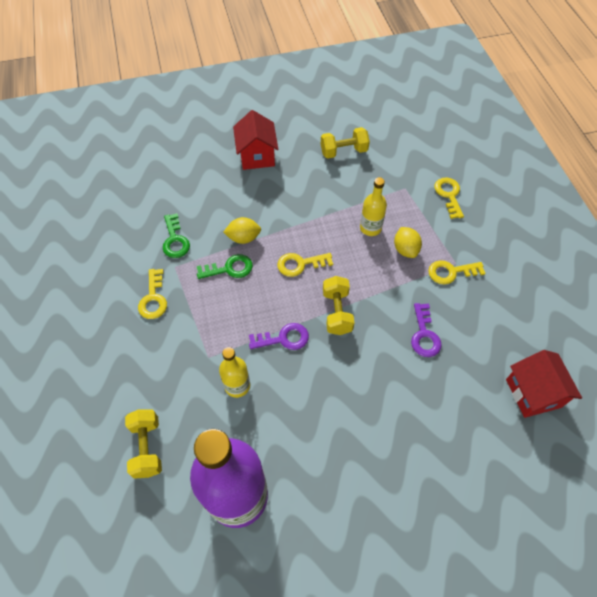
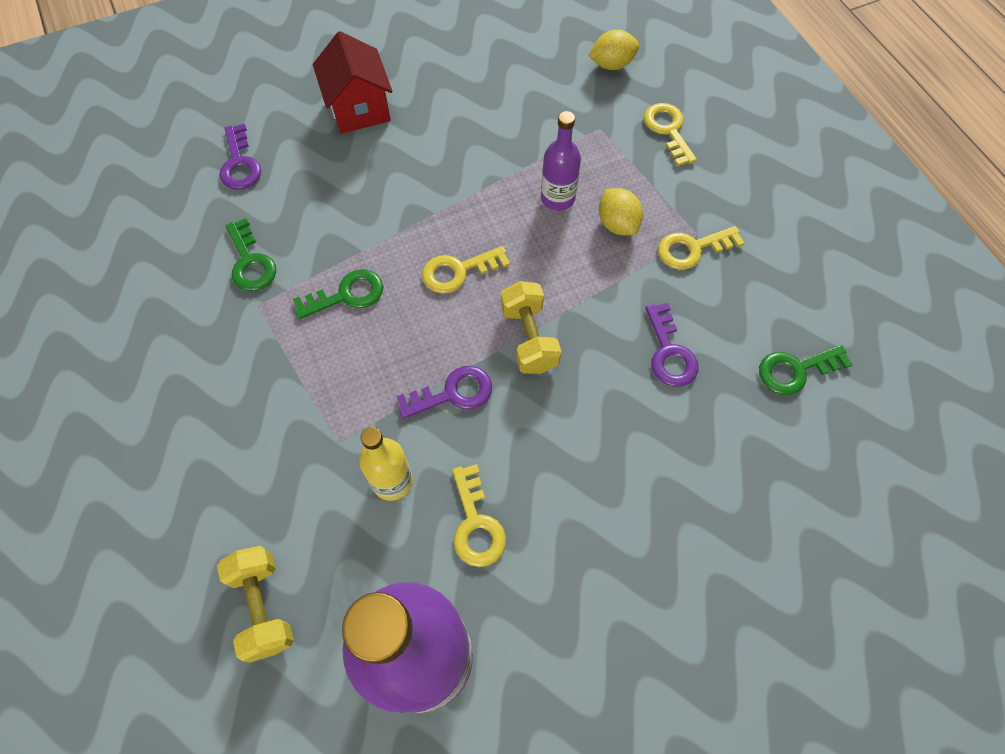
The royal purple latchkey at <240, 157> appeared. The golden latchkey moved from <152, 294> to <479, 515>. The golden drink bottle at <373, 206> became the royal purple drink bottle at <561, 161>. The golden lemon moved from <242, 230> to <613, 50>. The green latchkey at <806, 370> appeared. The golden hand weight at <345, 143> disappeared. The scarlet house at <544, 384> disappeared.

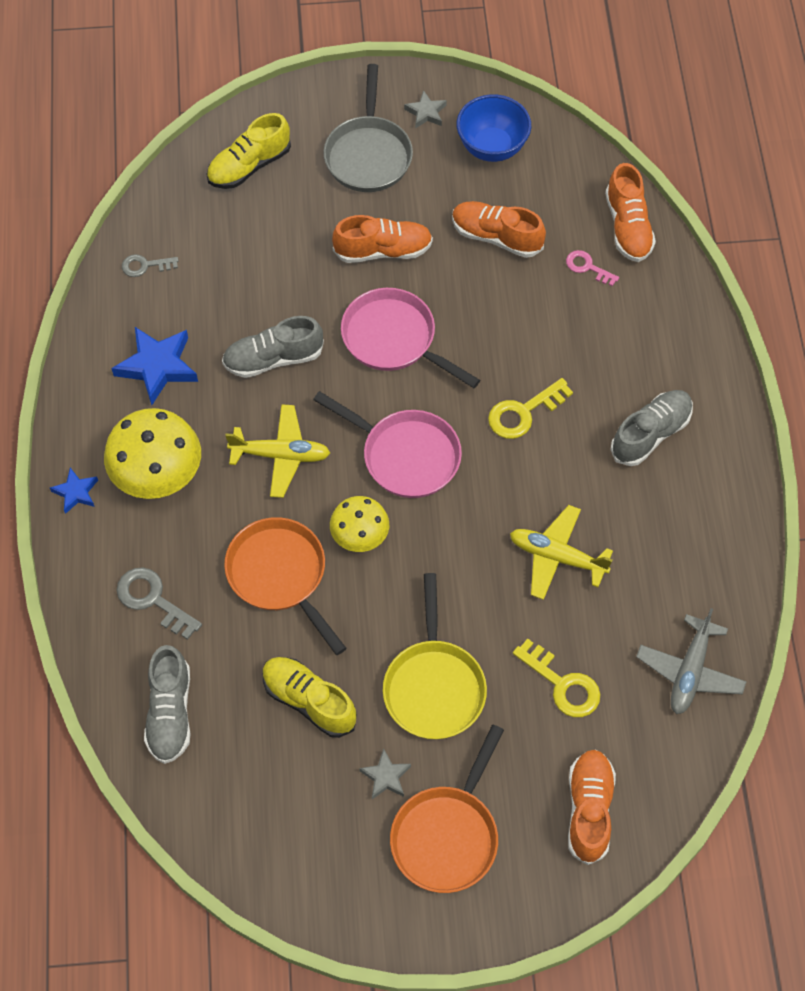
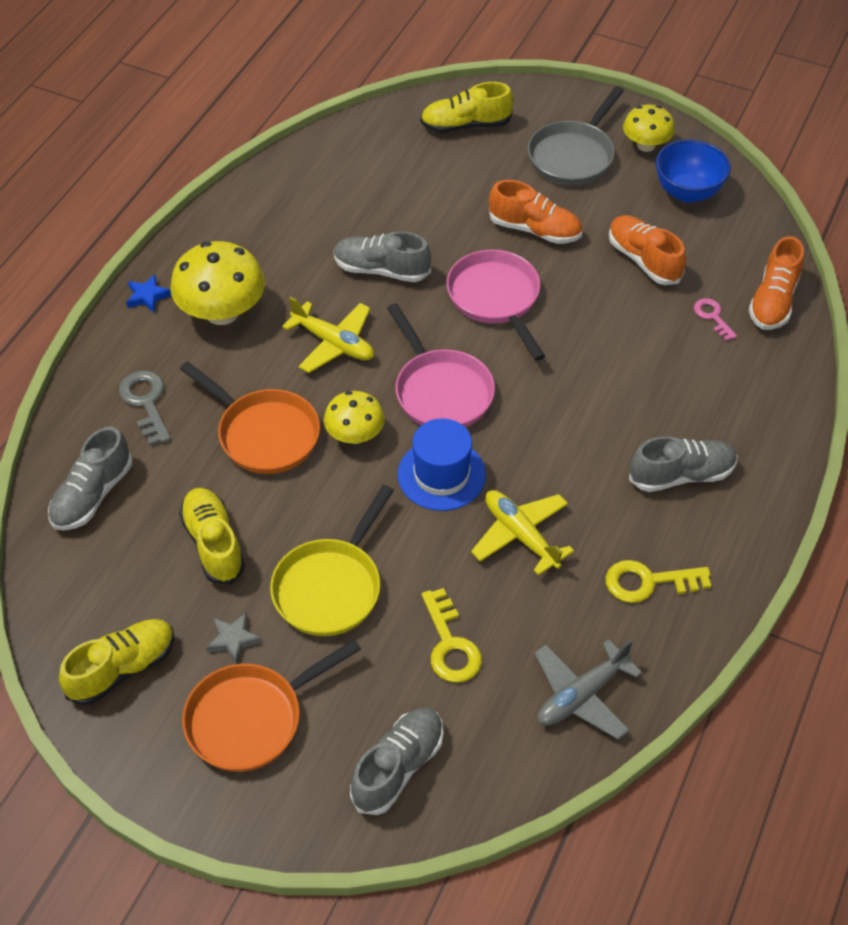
The golden sneaker at <117, 662> appeared. The bright orange pan at <285, 586> turned 135 degrees clockwise. The bright orange sneaker at <592, 807> became the ash-grey sneaker at <397, 761>. The cobalt hat at <442, 465> appeared. The golden latchkey moved from <530, 408> to <658, 581>. The ash-grey star at <425, 109> was replaced by the golden mushroom at <649, 128>. The cobalt star at <155, 366> disappeared. The ash-grey latchkey at <150, 265> disappeared.

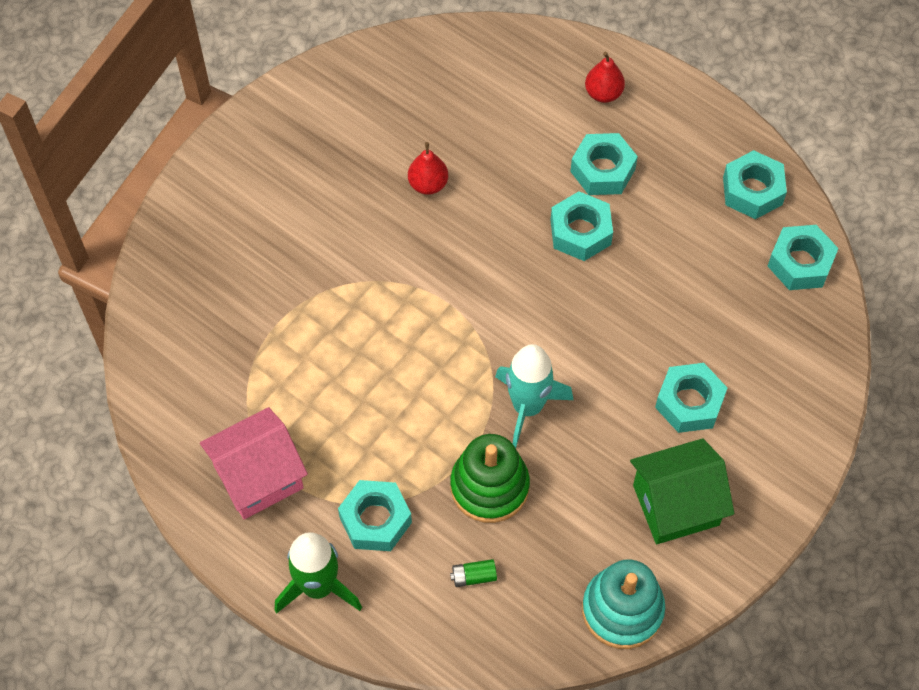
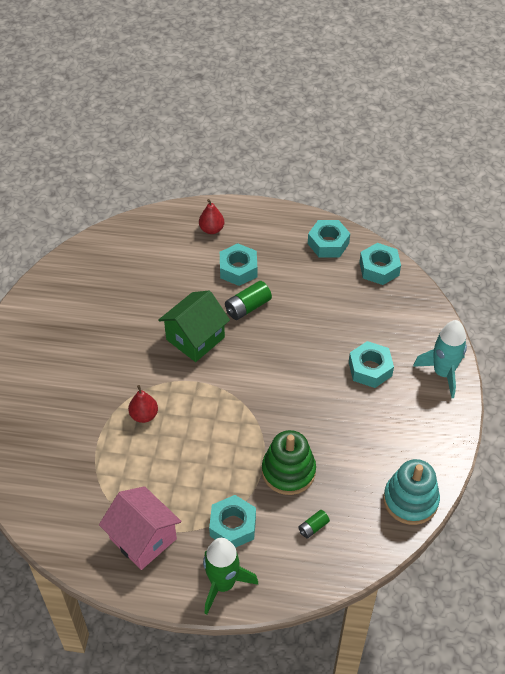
The rosy house at <254, 463> turned 75 degrees counterclockwise. The scarlet pear fruit moved from <428, 168> to <143, 404>. The green house moved from <682, 491> to <194, 326>. The turquoise nut at <582, 226> was replaced by the green power cell at <248, 300>. The turquoise spaceship moved from <534, 396> to <440, 359>.

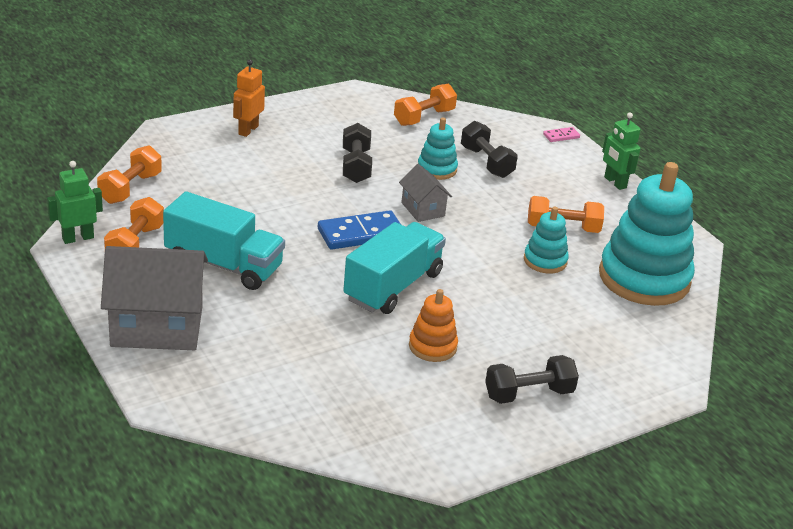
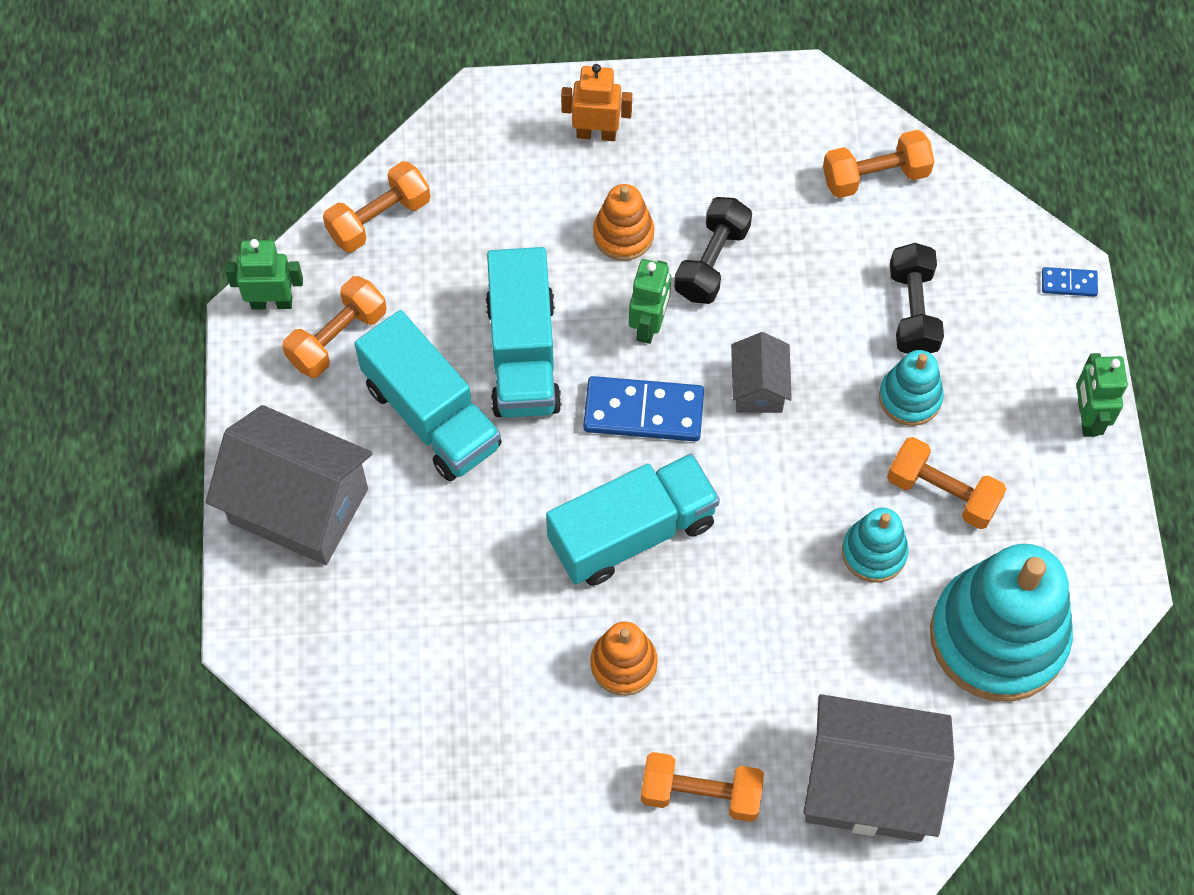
The turquoise truck at <524, 332> appeared. The bright orange toy robot at <249, 98> turned 45 degrees clockwise. The bright orange stacking toy at <623, 222> appeared. The green toy robot at <650, 301> appeared. The jet-black hand weight at <532, 379> became the bright orange hand weight at <702, 787>. The ash-grey house at <878, 768> appeared. The turquoise stacking toy moved from <438, 148> to <911, 388>. The rosy domino at <561, 134> became the cobalt domino at <1070, 282>.

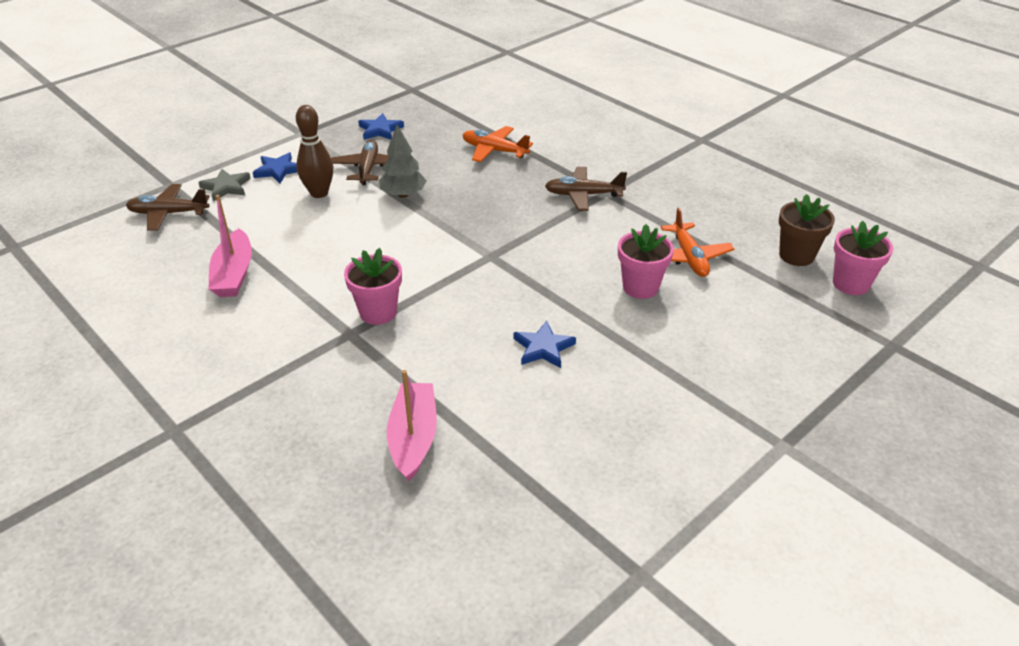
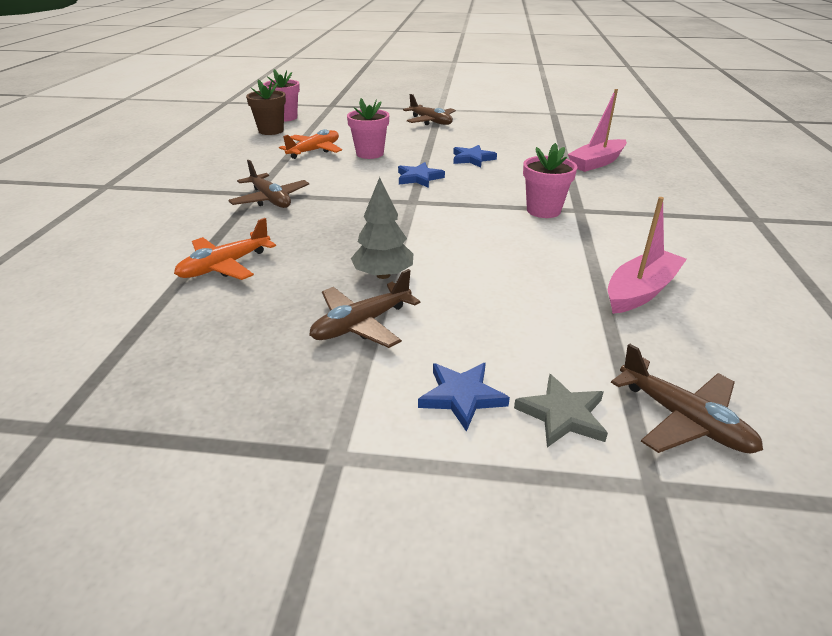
The bright orange aeroplane at <498, 144> turned 60 degrees clockwise. The cobalt star moved from <381, 126> to <421, 175>. The dark brown aeroplane at <429, 109> appeared. The dark brown bowling pin at <314, 151> disappeared.

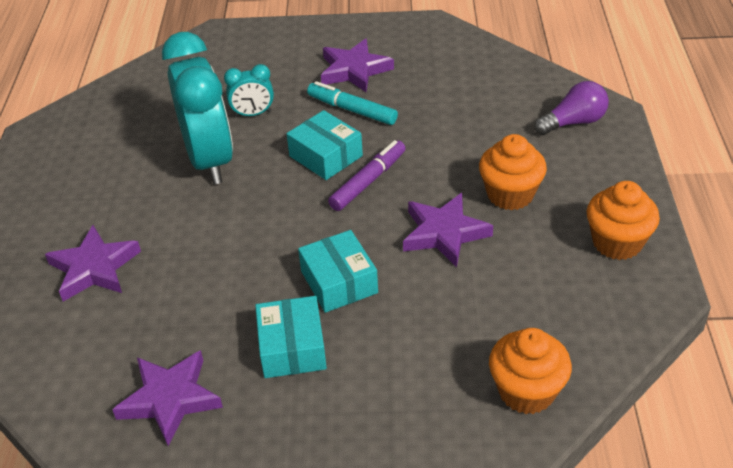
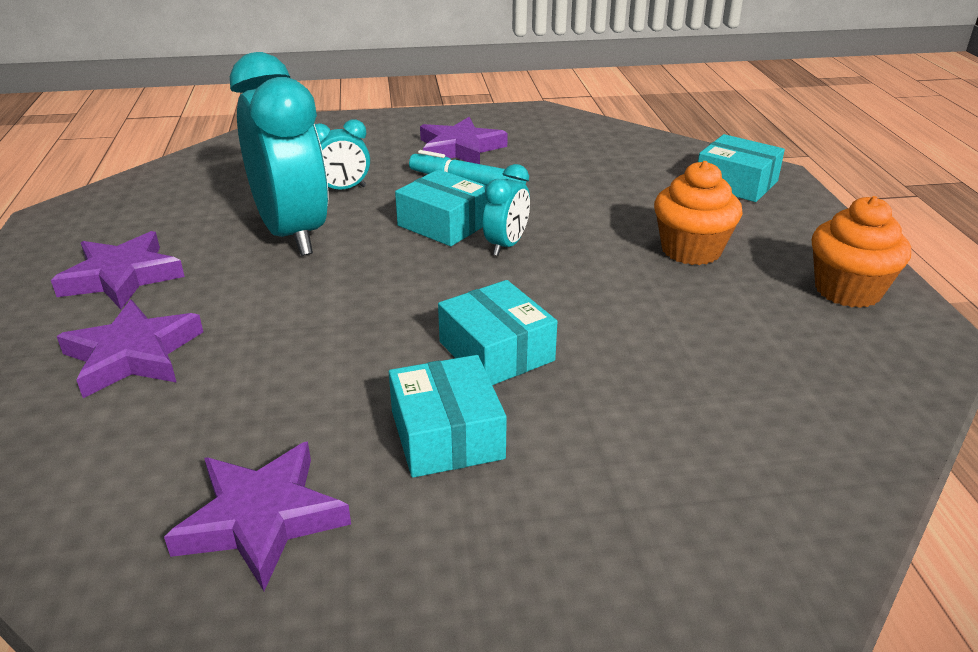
The royal purple star moved from <448, 230> to <118, 270>. The royal purple marker pen at <367, 175> was replaced by the turquoise alarm clock at <506, 210>. The royal purple bulb at <571, 108> was replaced by the turquoise package at <741, 168>. The bright orange muffin at <530, 371> disappeared.

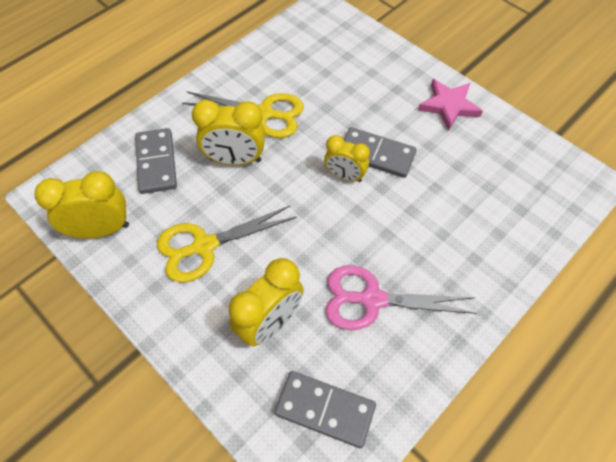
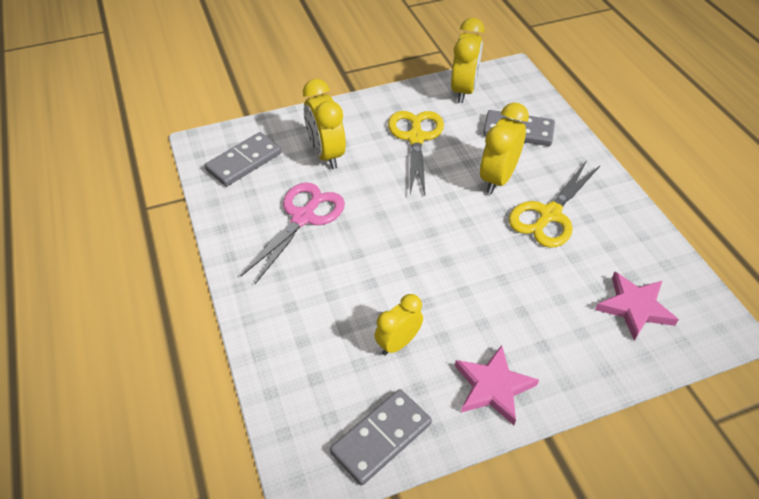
The ash-grey domino moved from <380, 152> to <381, 437>. The golden alarm clock moved from <347, 158> to <398, 325>. The rosy star at <637, 306> appeared.

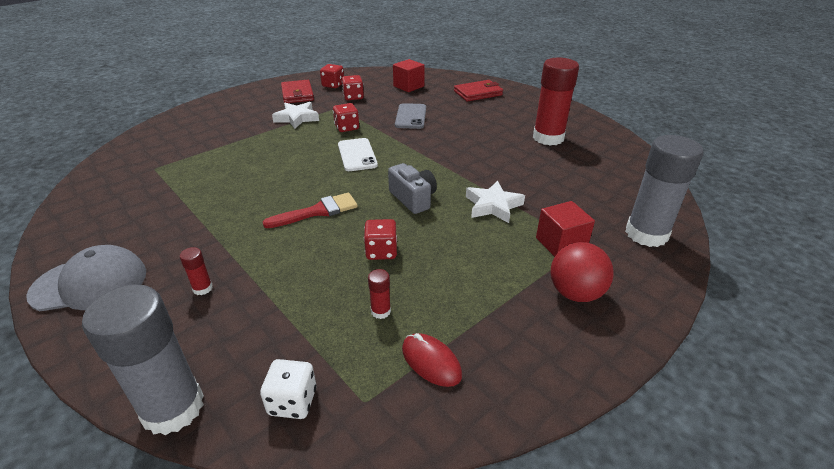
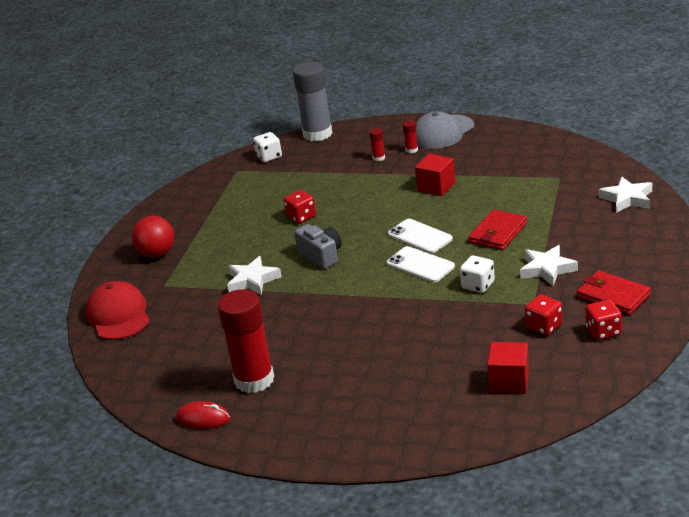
The ash-grey glue stick at <664, 191> was replaced by the scarlet baseball cap at <117, 310>. The scarlet mouse moved from <432, 360> to <203, 415>. The ash-grey compact camera at <412, 188> turned 150 degrees counterclockwise. The white smartphone at <420, 236> appeared. The scarlet glue stick moved from <379, 294> to <410, 136>. The scarlet solid cube moved from <565, 229> to <435, 175>. The scarlet die at <346, 117> became the white die at <477, 274>. The scarlet card wallet moved from <478, 91> to <498, 229>. The white star at <625, 195> appeared. The scarlet brush at <310, 210> disappeared. The ash-grey smartphone at <410, 116> disappeared.

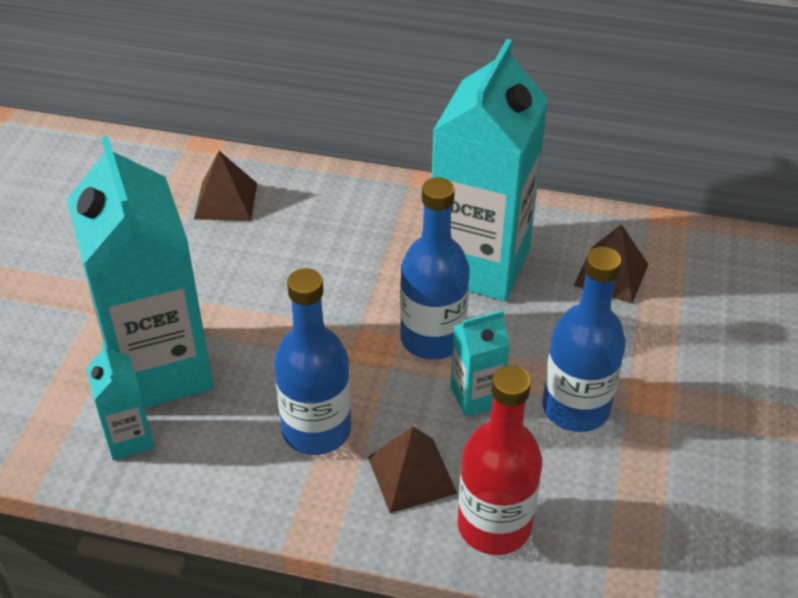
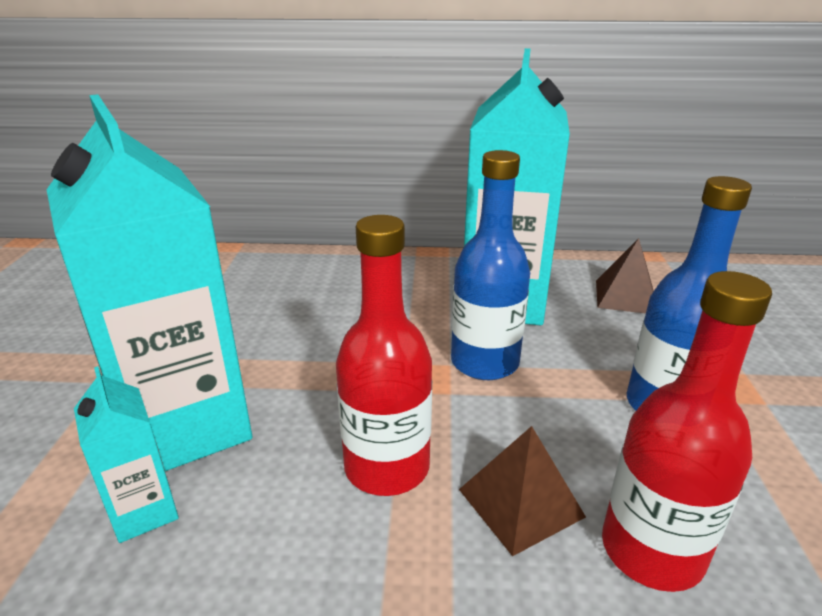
The cobalt drink bottle at <312, 361> became the scarlet drink bottle at <384, 355>. The dark brown pyramid shape at <225, 186> disappeared. The turquoise milk carton at <480, 363> disappeared.

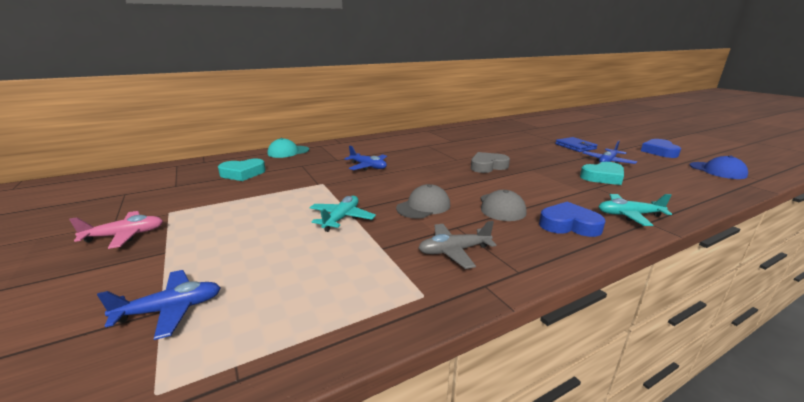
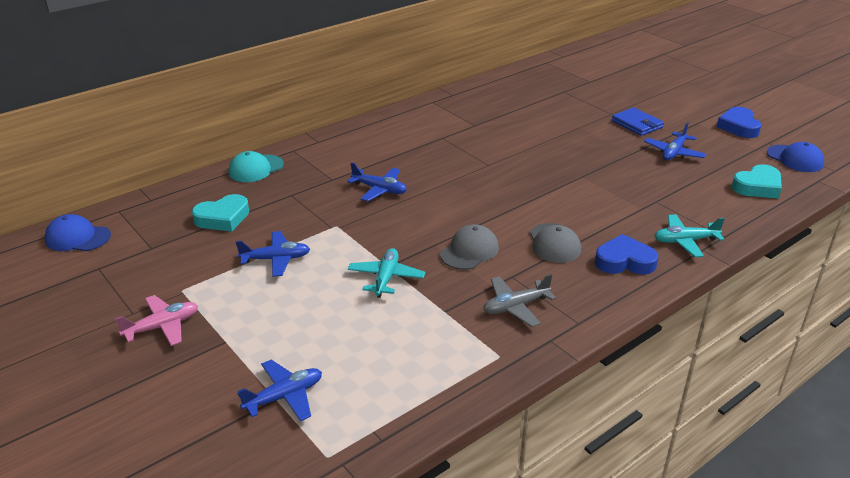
The cobalt baseball cap at <77, 232> appeared. The cobalt aeroplane at <273, 254> appeared. The turquoise heart shape moved from <602, 173> to <756, 181>. The ash-grey heart shape at <490, 162> disappeared.

